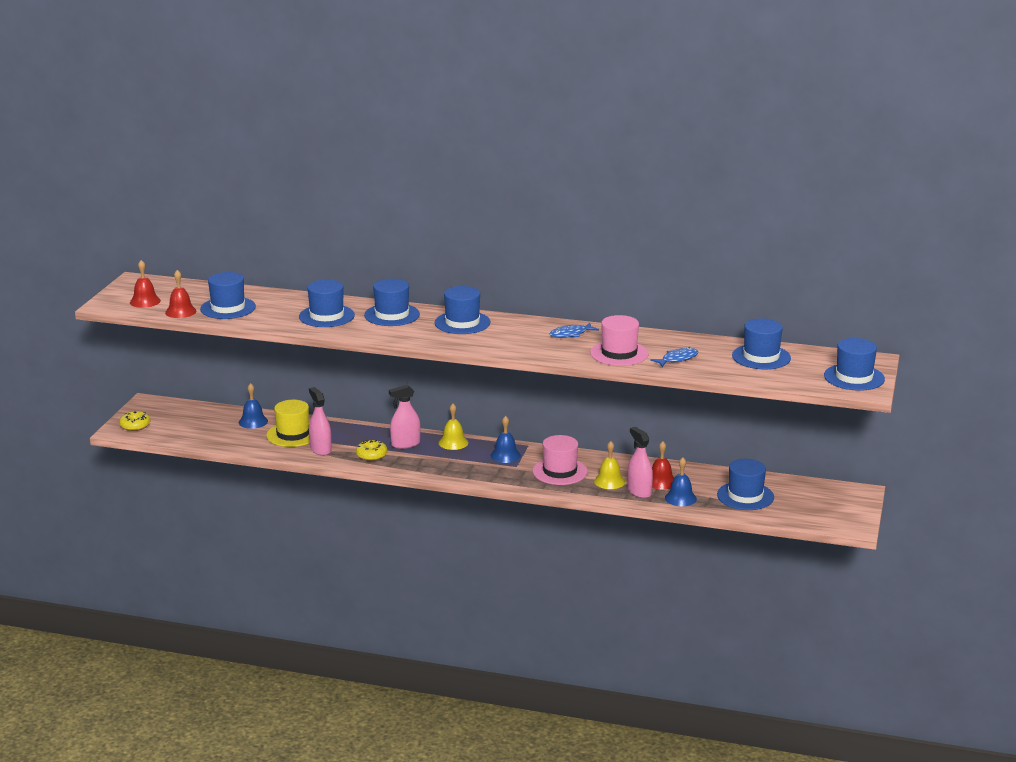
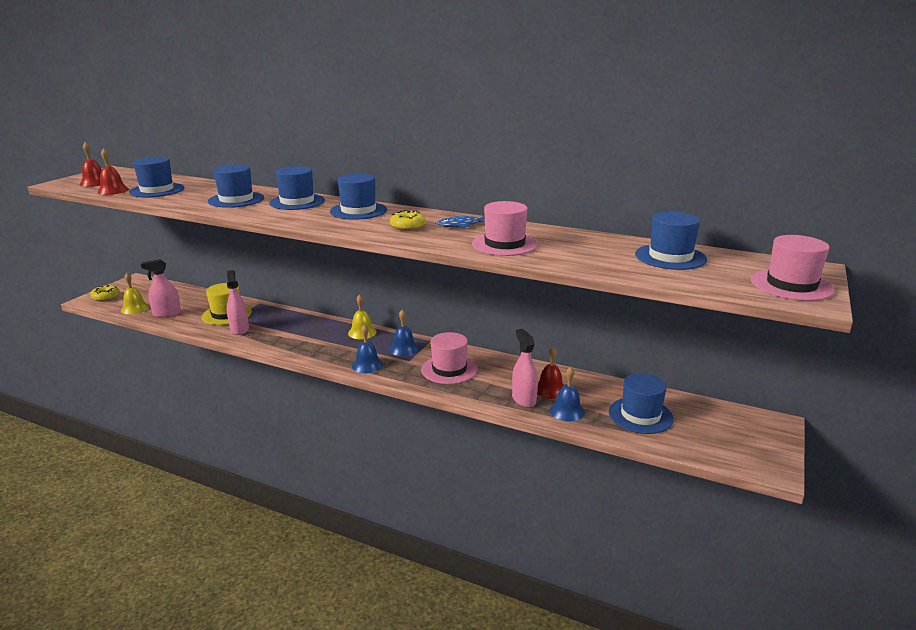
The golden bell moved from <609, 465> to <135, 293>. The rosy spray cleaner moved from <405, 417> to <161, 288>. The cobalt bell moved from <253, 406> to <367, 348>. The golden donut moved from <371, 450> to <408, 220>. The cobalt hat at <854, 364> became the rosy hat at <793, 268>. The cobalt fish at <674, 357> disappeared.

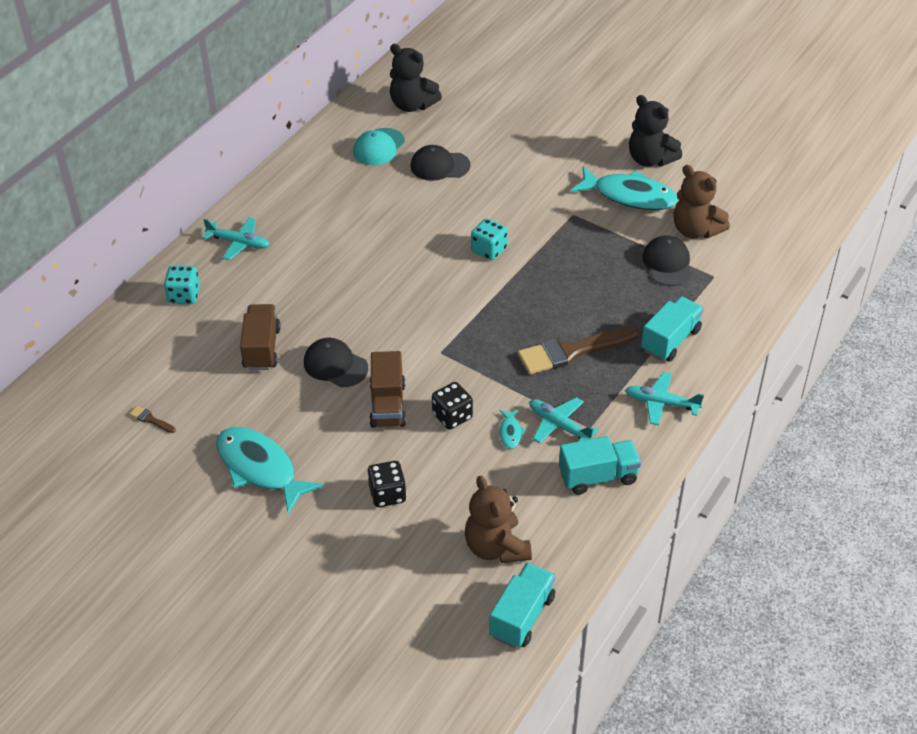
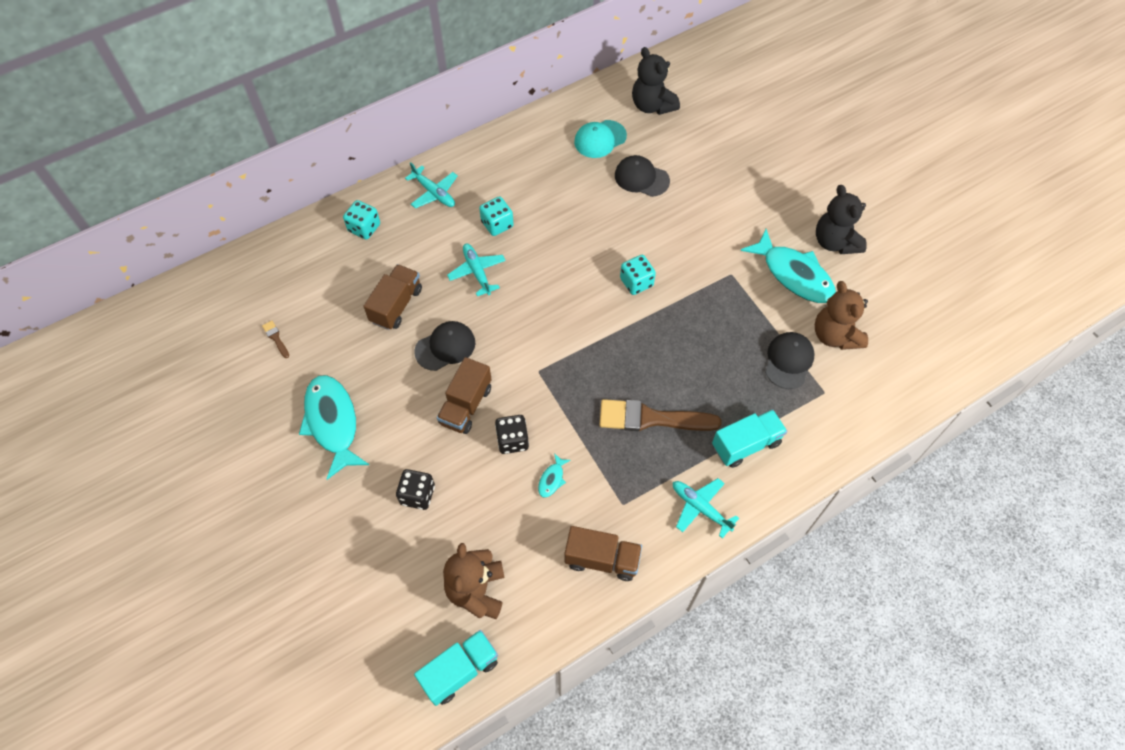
The jet-black baseball cap at <336, 362> turned 90 degrees clockwise. The turquoise aeroplane moved from <563, 420> to <476, 269>. The turquoise die at <496, 216> appeared. The turquoise truck at <600, 465> became the dark brown truck at <603, 553>.

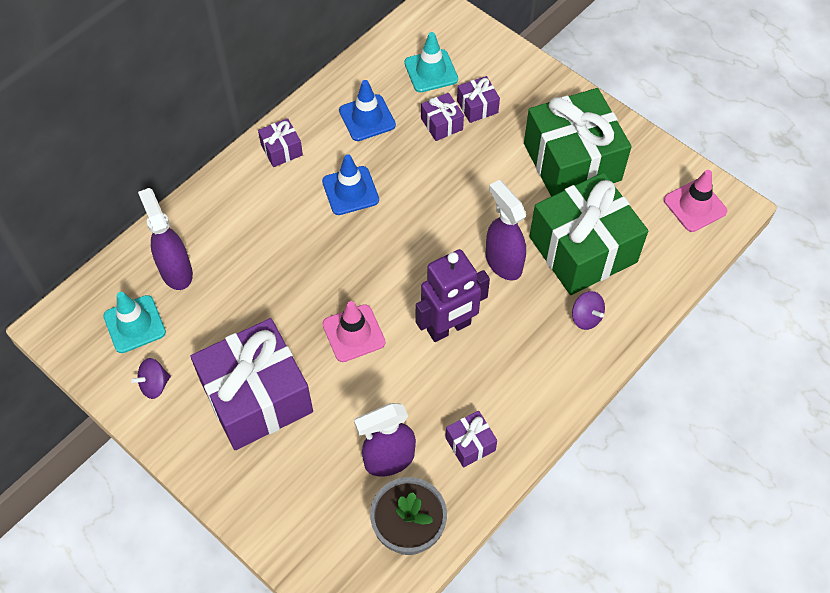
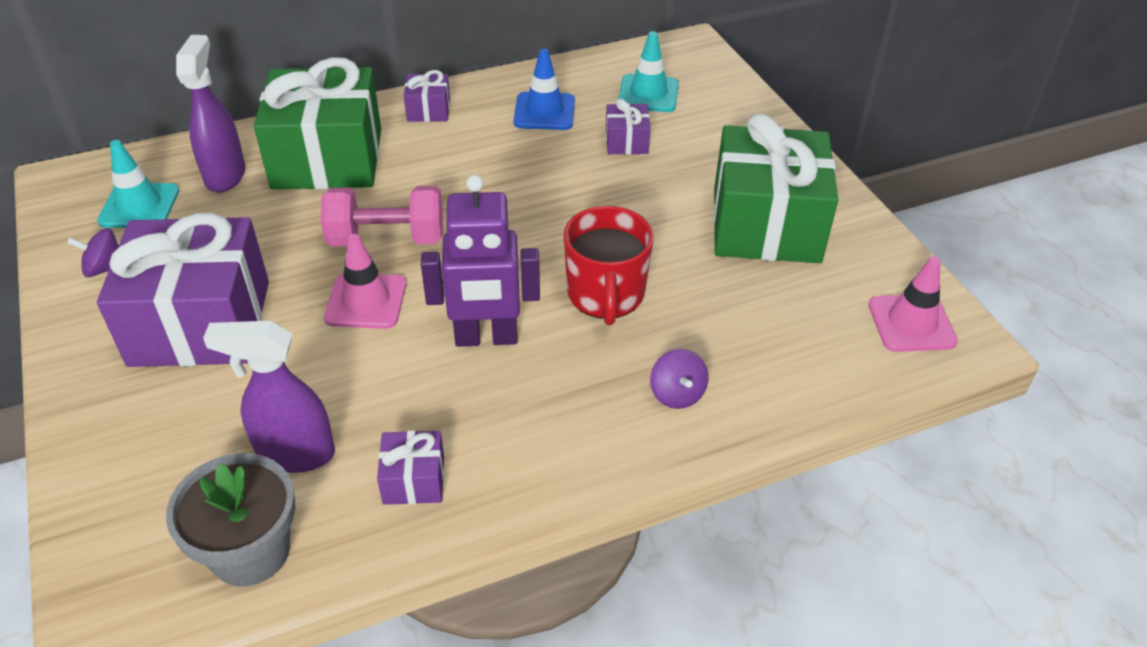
The green wrapped gift moved from <588, 233> to <317, 123>. The rosy hand weight at <382, 216> appeared. The royal purple spray cleaner at <506, 230> was replaced by the scarlet mug at <608, 265>. The cobalt road cone at <350, 184> disappeared. The royal purple wrapped gift at <478, 99> disappeared.

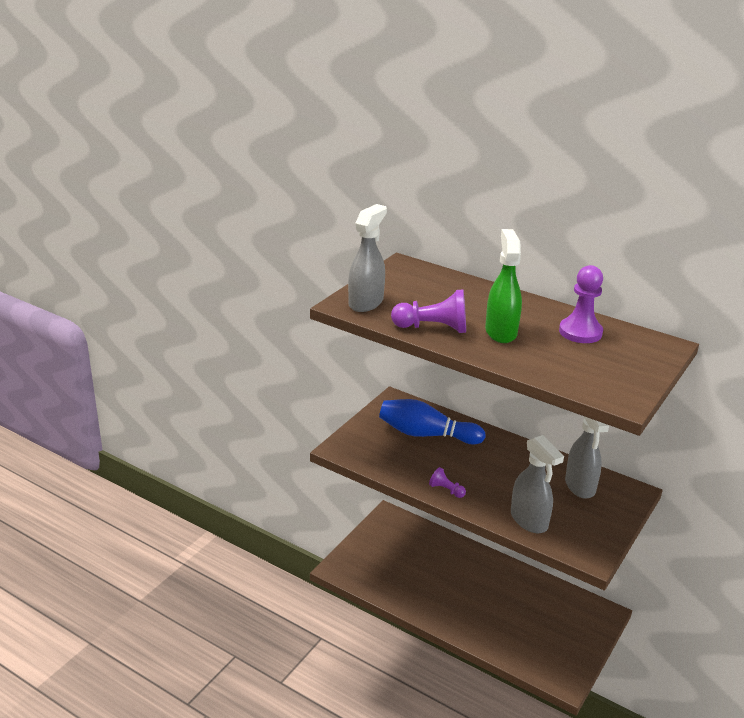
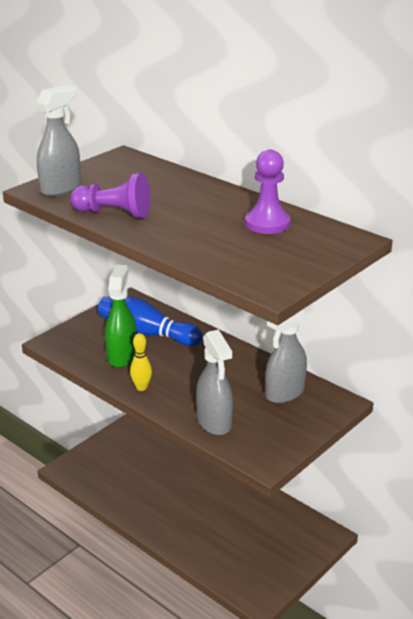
The green spray cleaner moved from <503, 286> to <120, 316>. The royal purple chess pawn at <447, 482> was replaced by the golden bowling pin at <141, 362>. The ash-grey spray cleaner at <587, 457> turned 45 degrees clockwise.

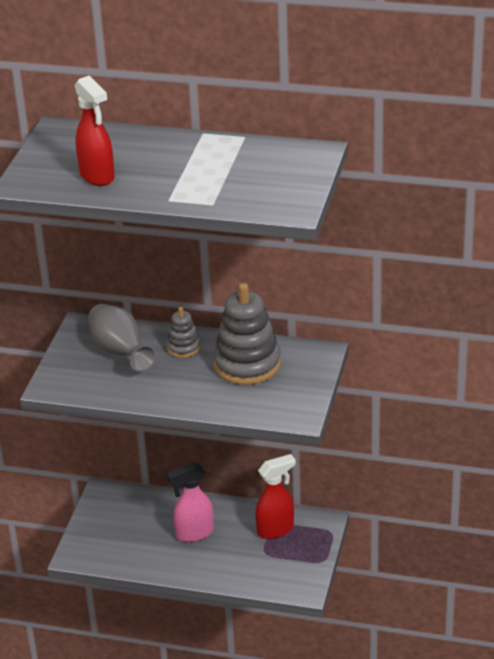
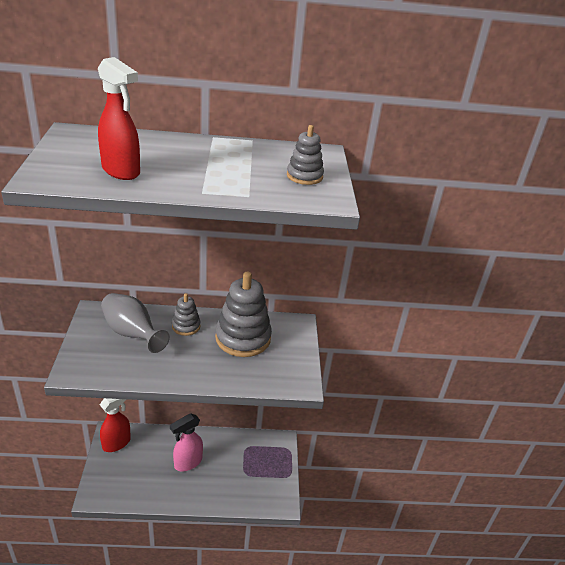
The scarlet spray cleaner moved from <276, 496> to <115, 425>. The ash-grey stacking toy at <305, 155> appeared.

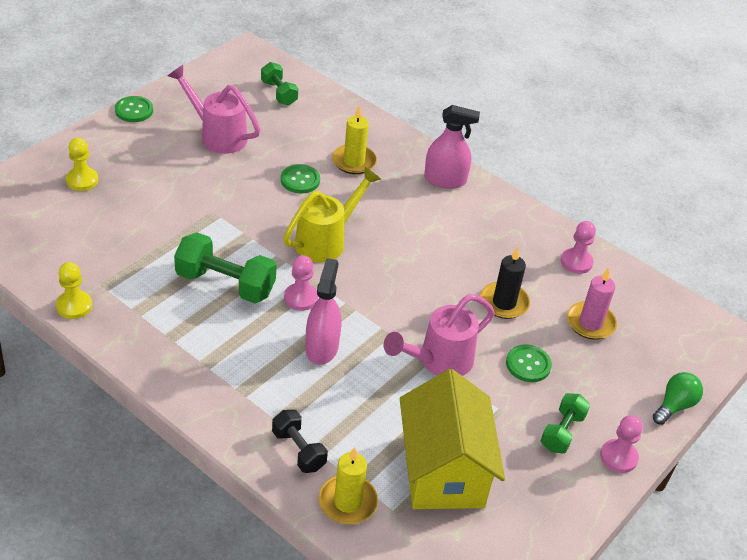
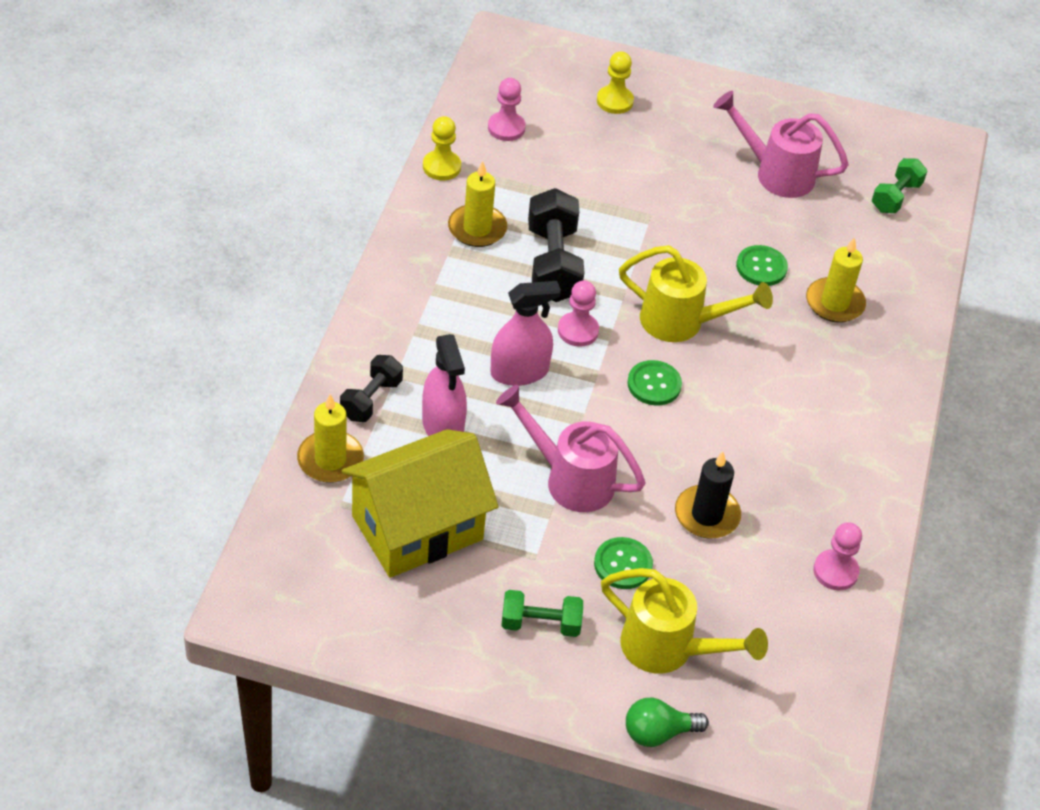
The rosy spray cleaner moved from <452, 147> to <444, 385>. The golden wax candle at <477, 204> appeared. The rosy chess pawn moved from <621, 444> to <507, 109>. The green hand weight at <225, 267> became the jet-black hand weight at <556, 245>. The golden watering pot at <684, 621> appeared. The green bulb at <678, 398> turned 150 degrees clockwise. The green sewing button moved from <134, 109> to <654, 382>. The rosy watering pot at <214, 109> turned 75 degrees counterclockwise. The rosy wax candle at <592, 304> disappeared.

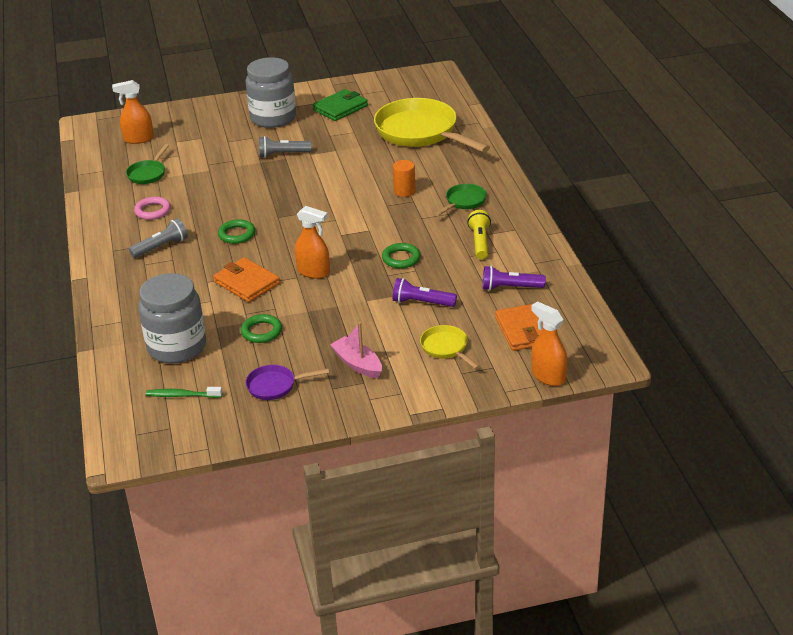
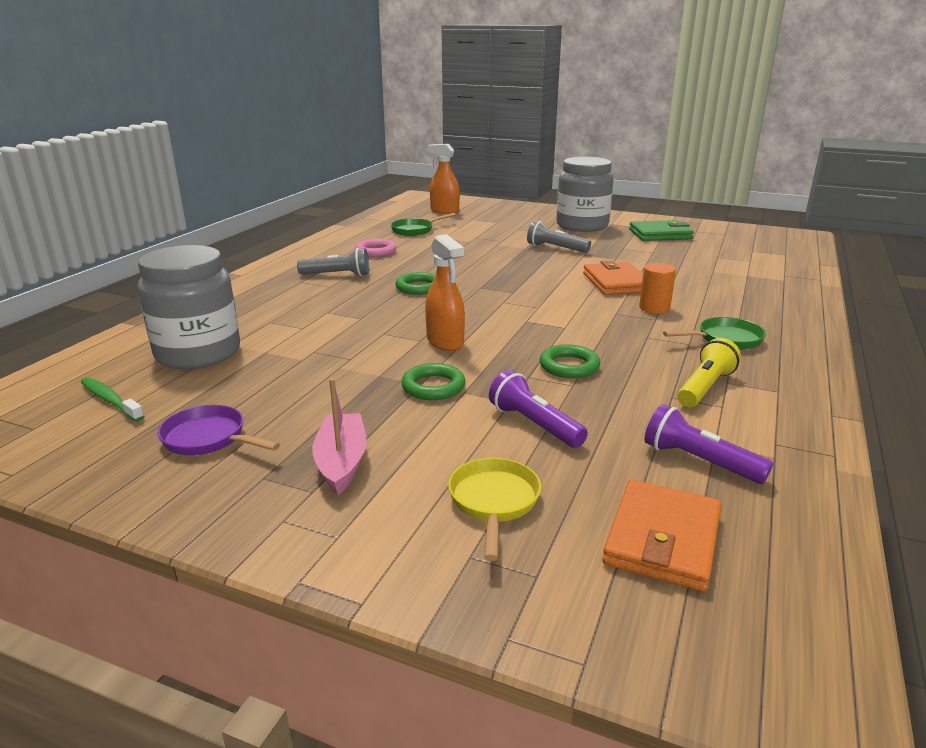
The green torus moved from <261, 328> to <433, 381>. The bright orange card wallet moved from <246, 279> to <613, 277>. The golden pan at <432, 125> disappeared. The bright orange spray cleaner at <549, 343> disappeared.

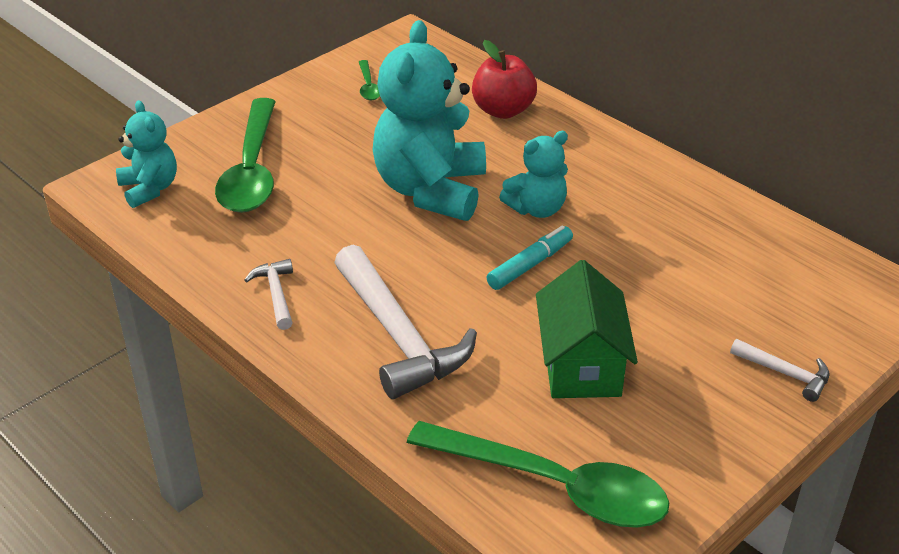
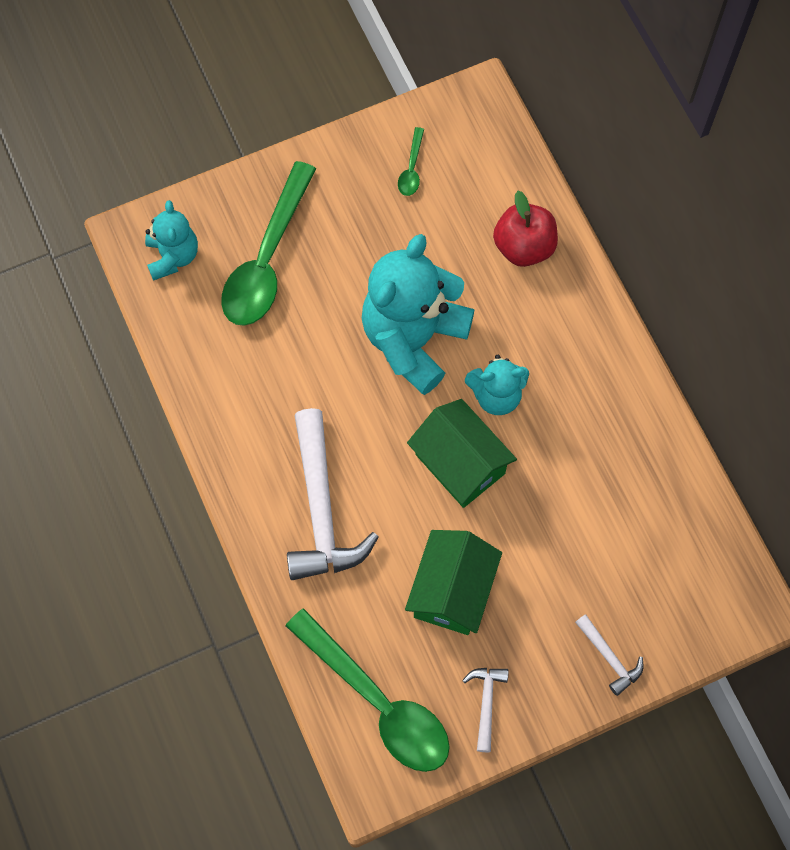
The turquoise marker pen at <529, 257> was replaced by the green house at <462, 453>. The white carpenter's hammer moved from <268, 294> to <485, 710>.

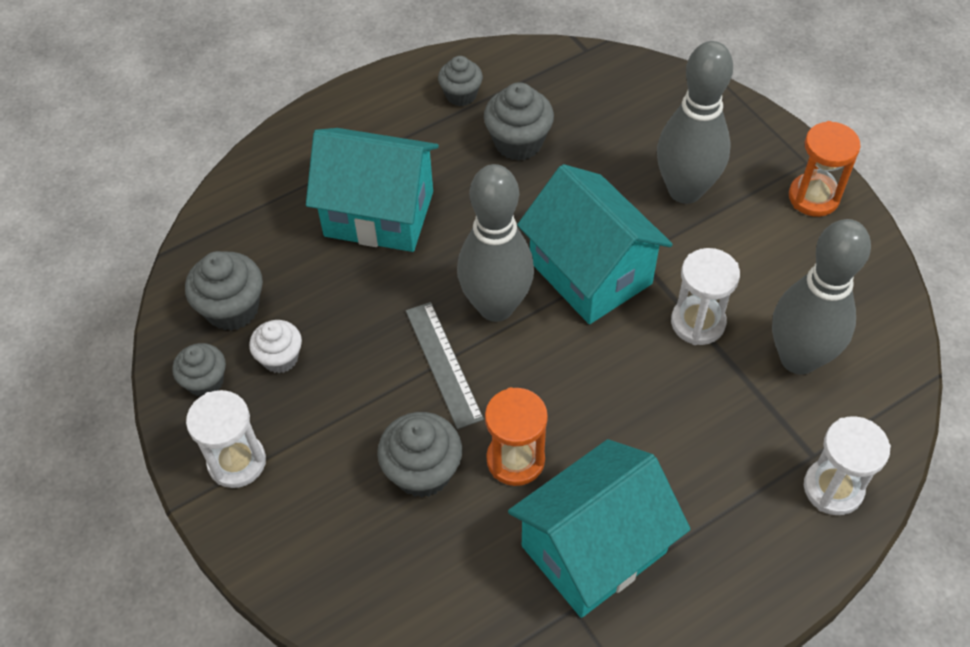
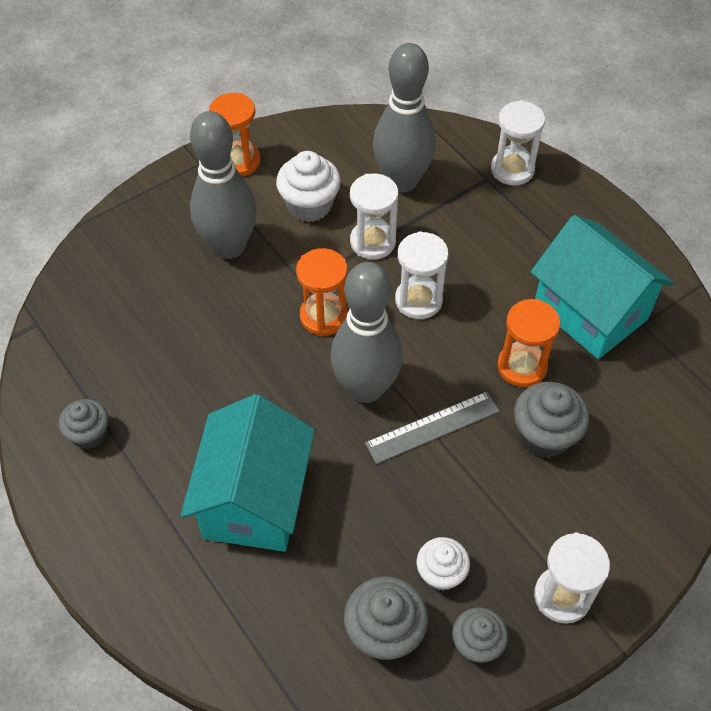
The white muffin at <308, 186> appeared. The turquoise house at <595, 244> was replaced by the bright orange sand timer at <322, 292>. The white sand timer at <421, 275> appeared. The ash-grey muffin at <519, 121> disappeared.

